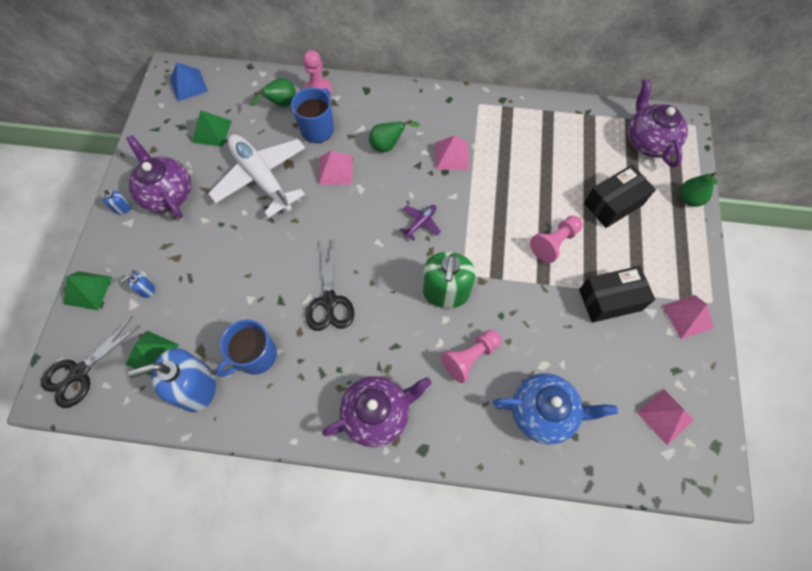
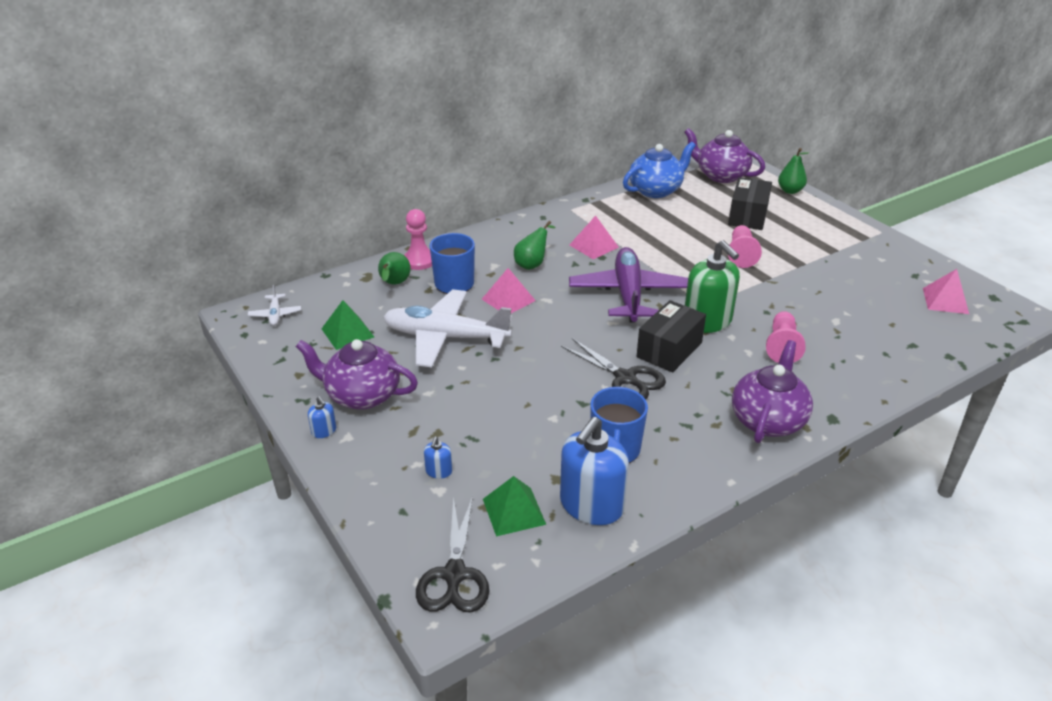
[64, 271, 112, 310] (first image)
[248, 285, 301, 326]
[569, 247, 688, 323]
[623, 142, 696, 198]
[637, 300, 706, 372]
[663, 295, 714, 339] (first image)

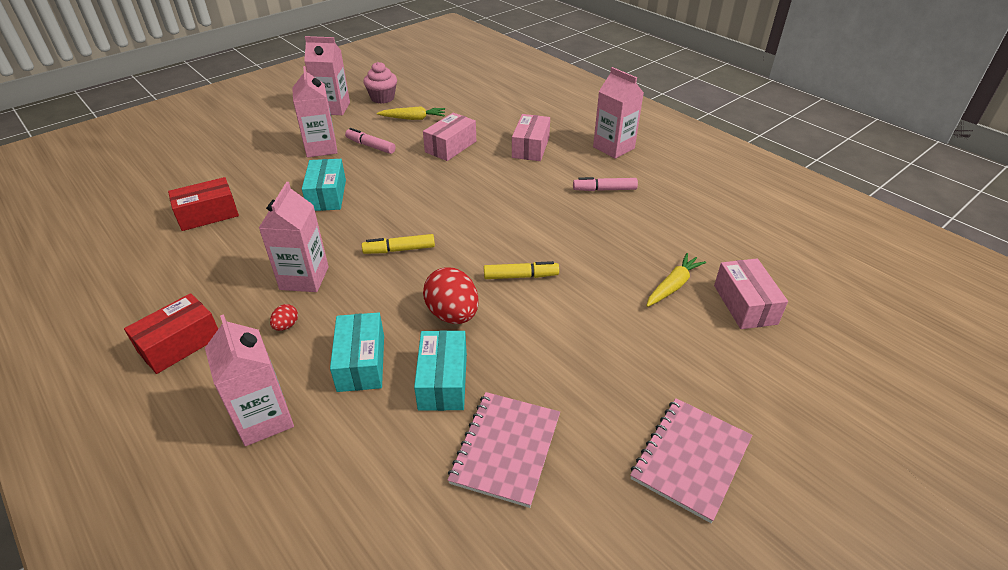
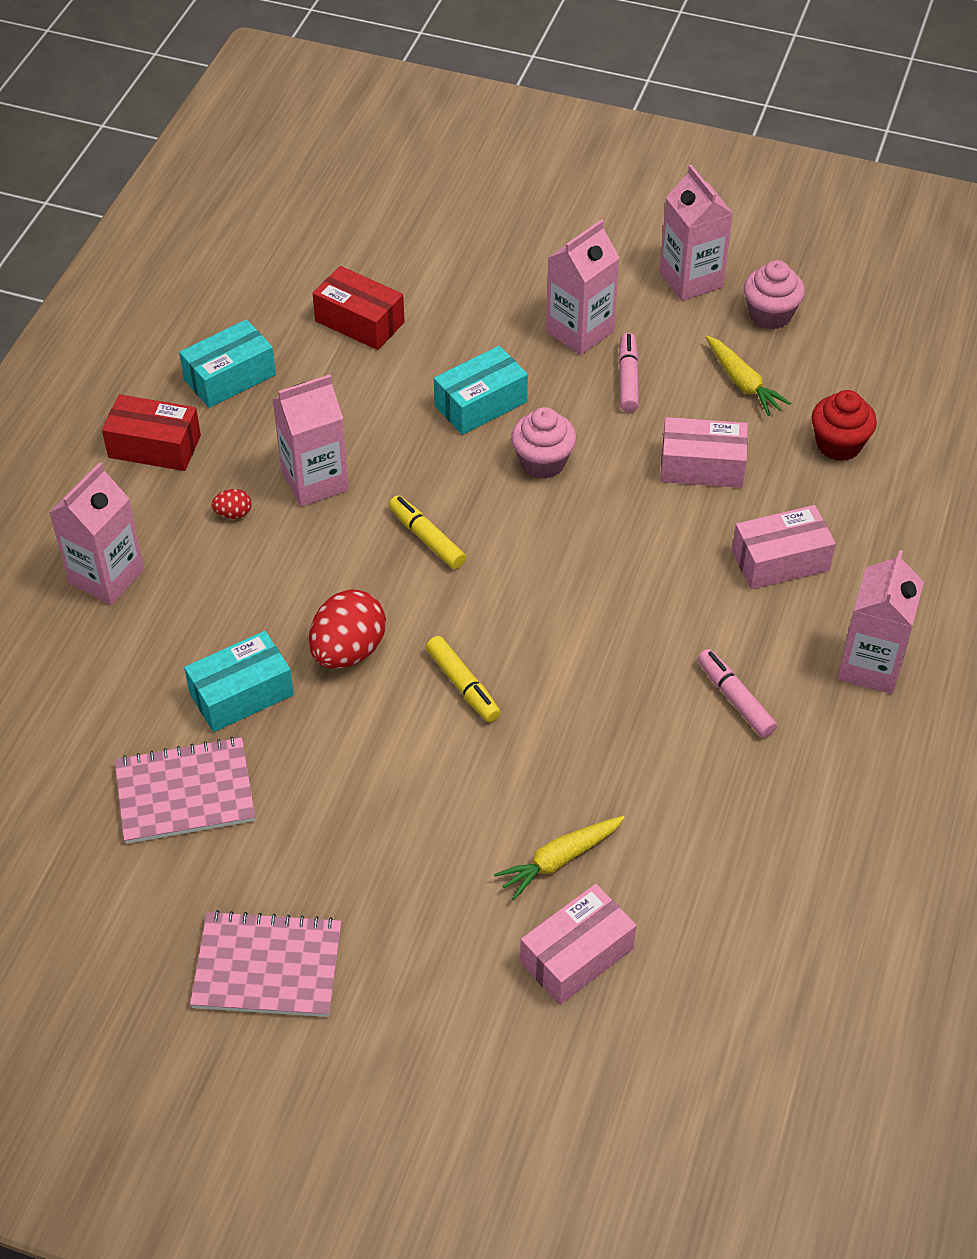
[179, 319, 276, 408]
[494, 816, 625, 900]
[511, 407, 576, 479]
[811, 390, 877, 461]

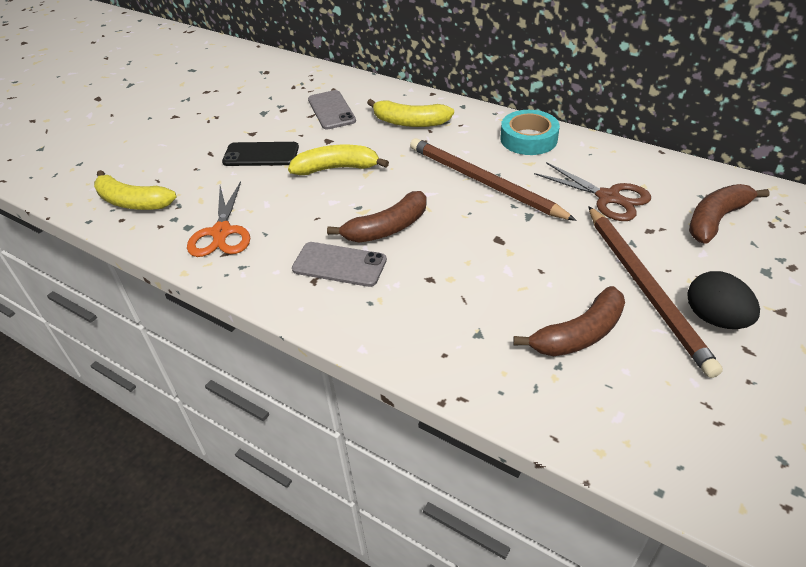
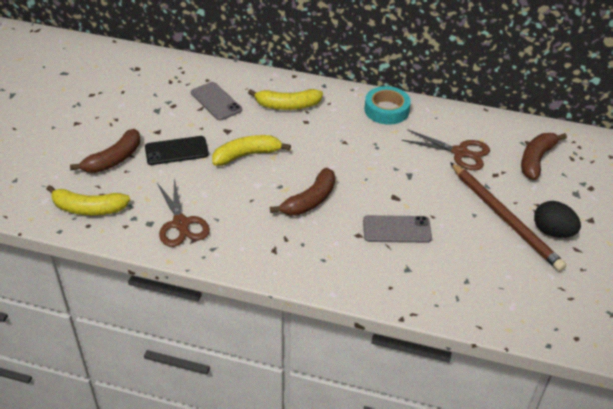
[157, 179, 210, 247]
[363, 215, 432, 243]
[410, 138, 577, 221] (first image)
[70, 129, 140, 173]

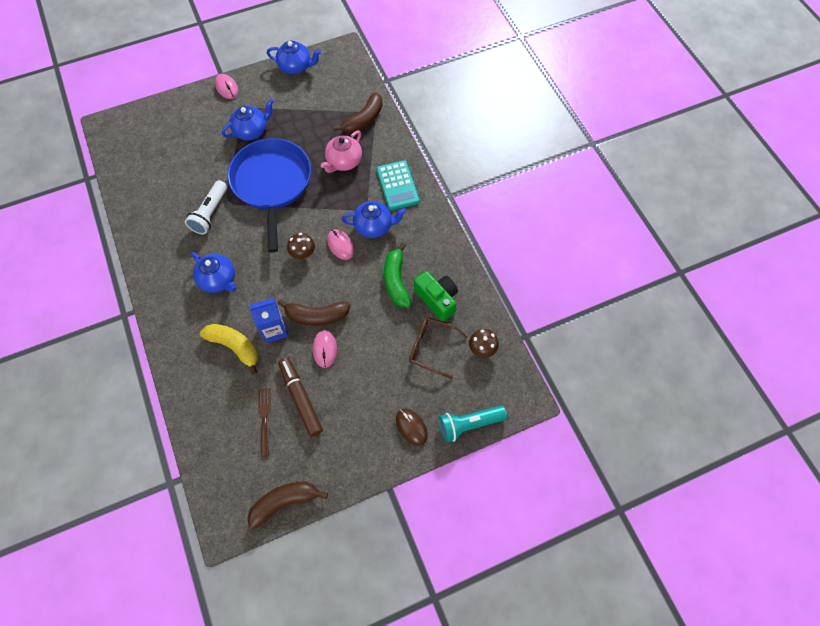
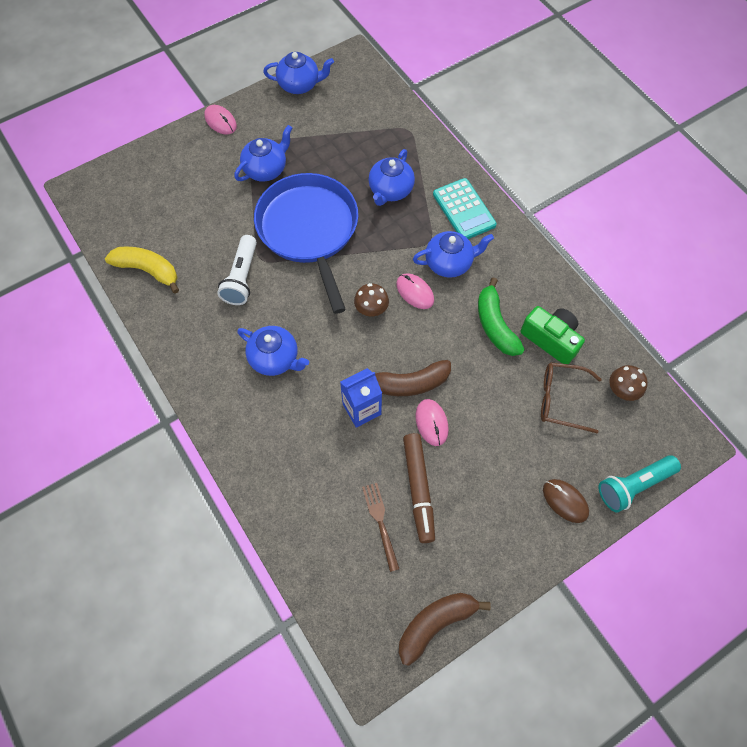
[105, 247, 179, 293]
[403, 433, 435, 543]
[368, 149, 415, 206]
[333, 92, 383, 133] (first image)

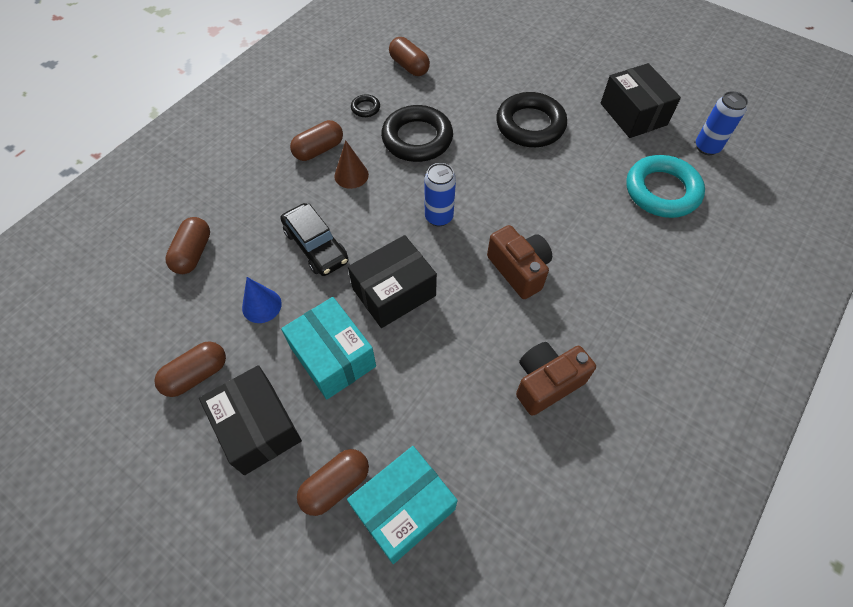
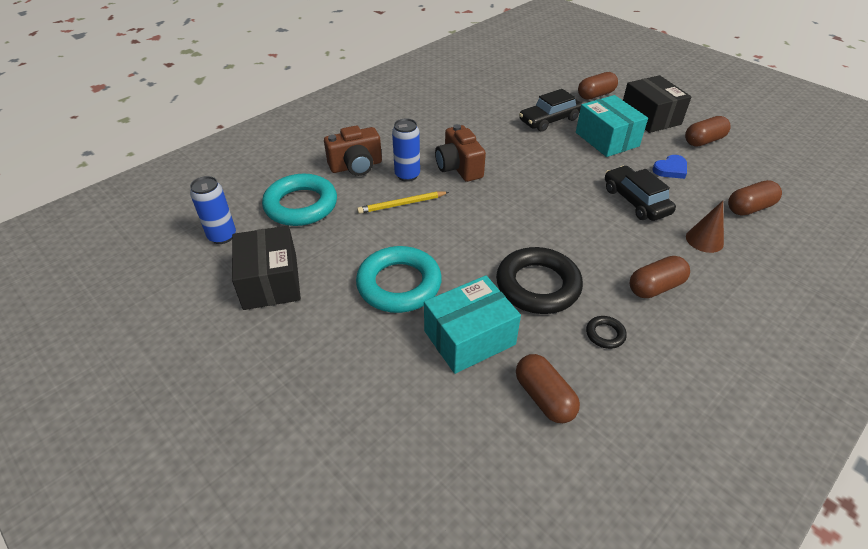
[728, 180, 782, 216]
[652, 155, 687, 179]
[686, 201, 724, 253]
[424, 275, 521, 374]
[348, 235, 437, 328] (first image)
[392, 118, 420, 182]
[356, 246, 442, 313]
[324, 126, 382, 176]
[357, 192, 449, 214]
[519, 89, 582, 132]

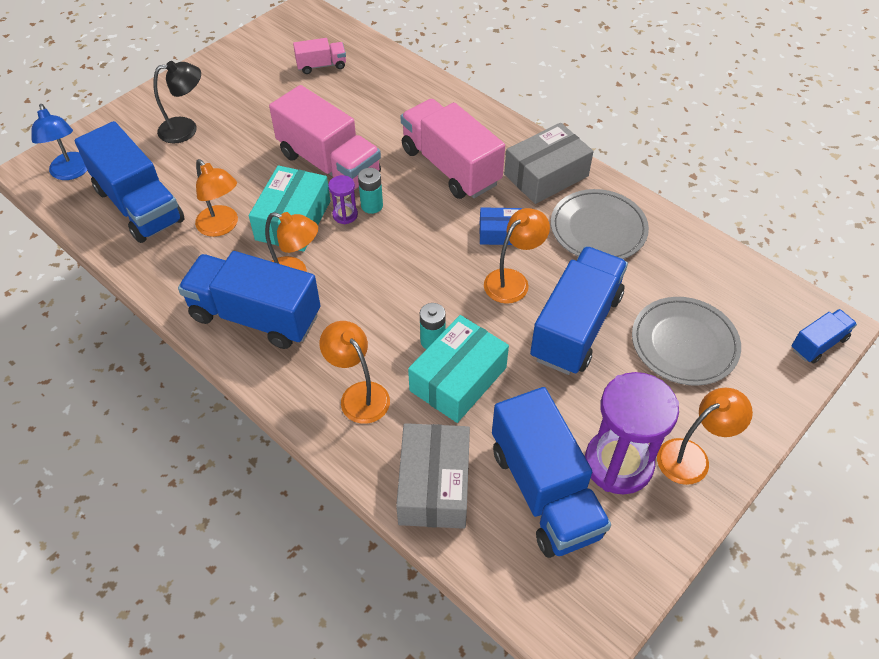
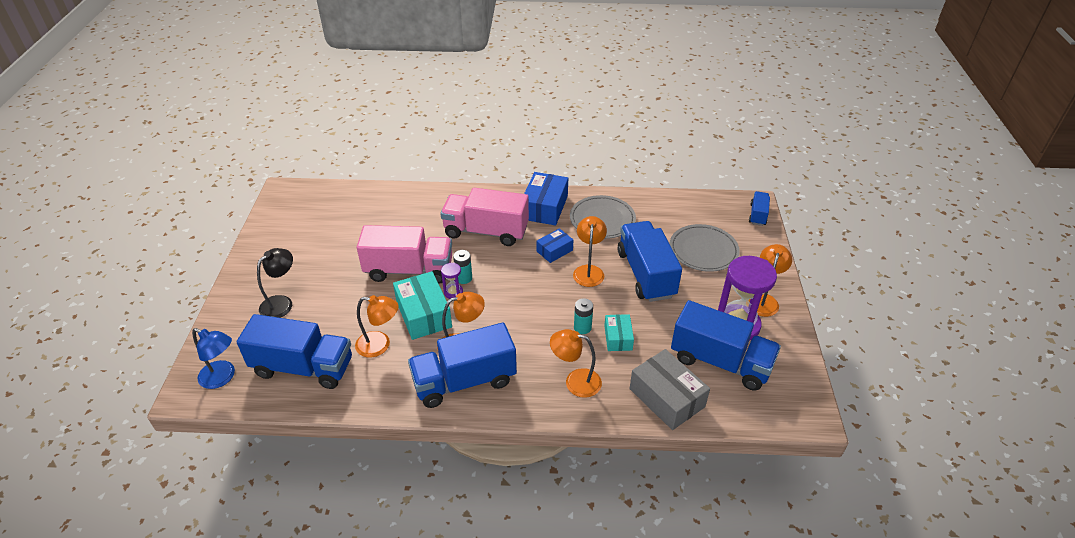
[293, 38, 346, 74] (first image)
[604, 314, 634, 351]
[524, 172, 568, 226]

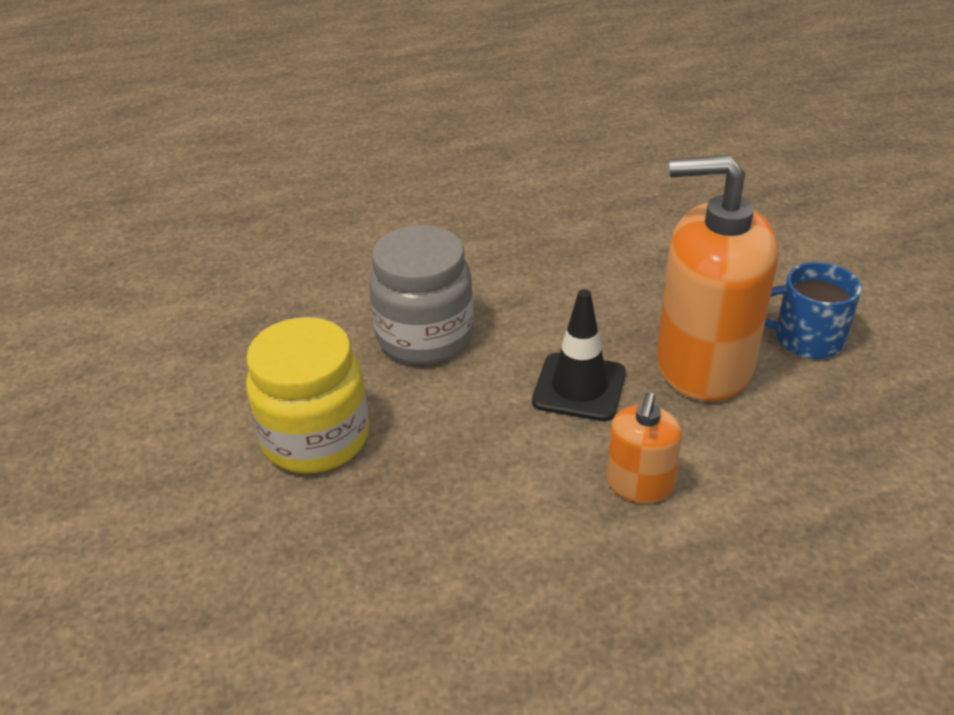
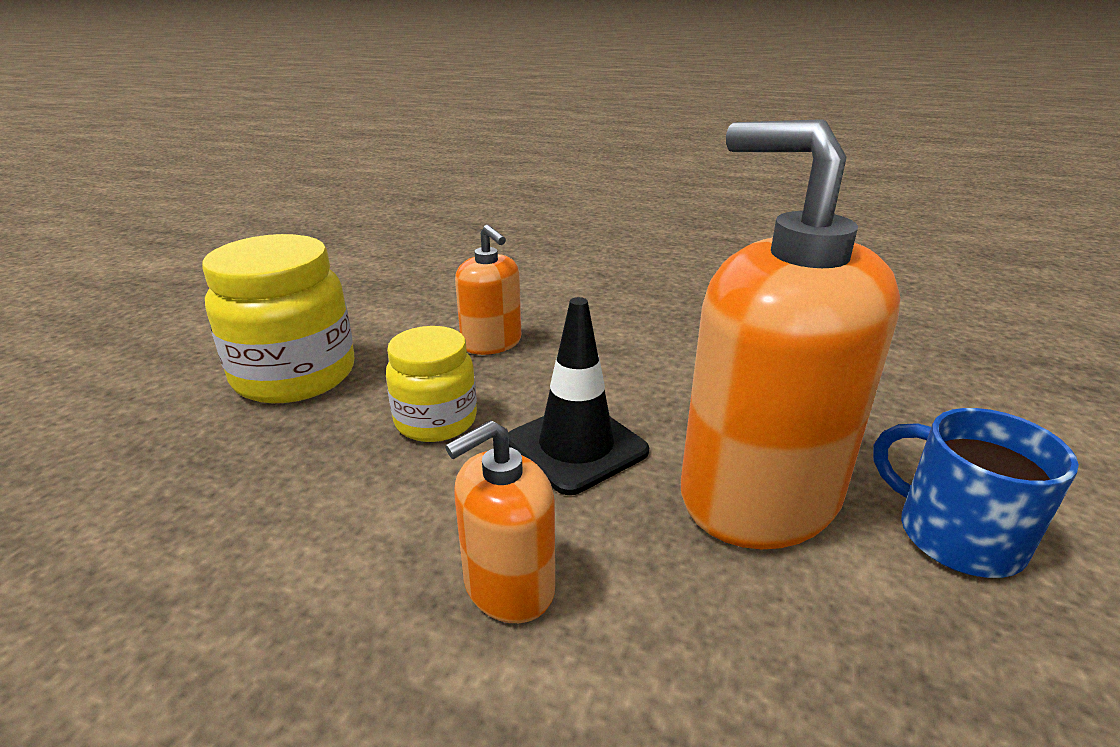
[455, 225, 521, 355]
[386, 326, 477, 442]

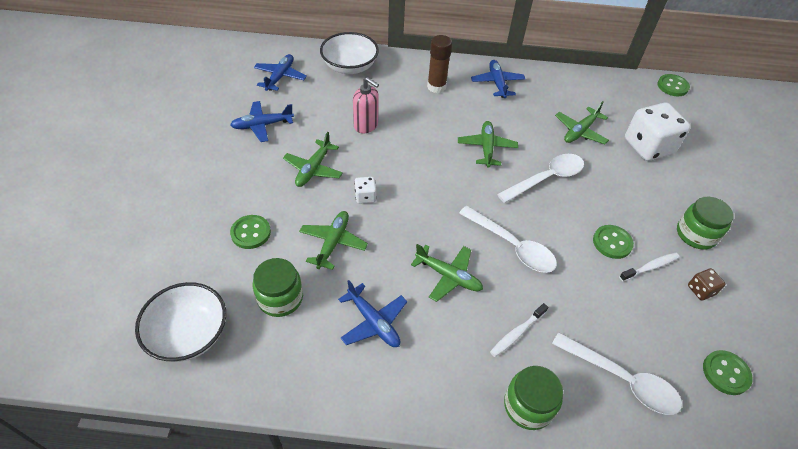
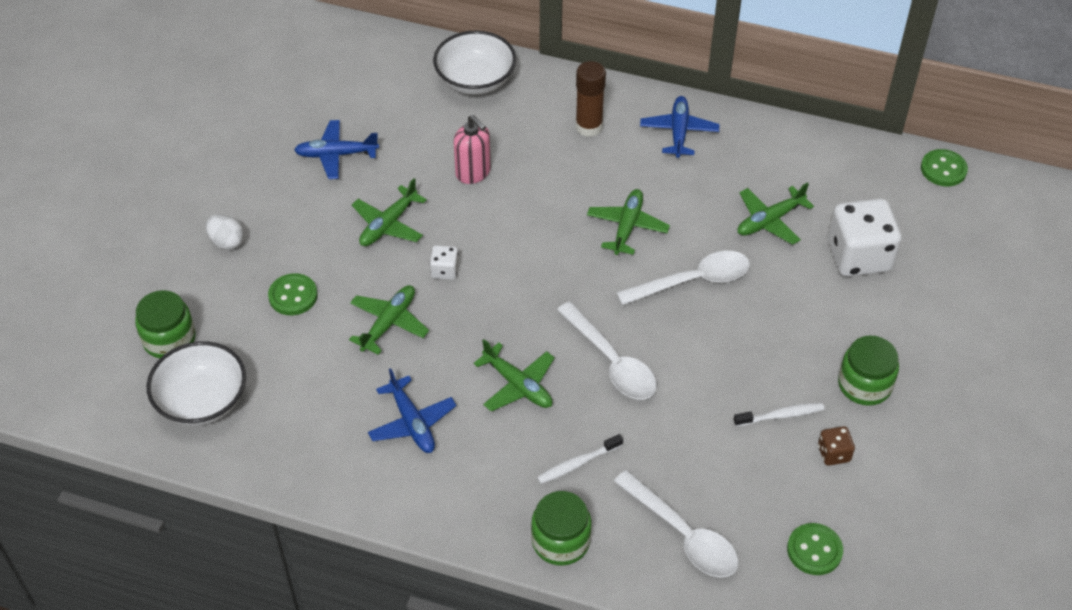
[135, 290, 196, 358]
[254, 54, 307, 91] (first image)
[593, 225, 634, 259] (first image)
[206, 214, 244, 250]

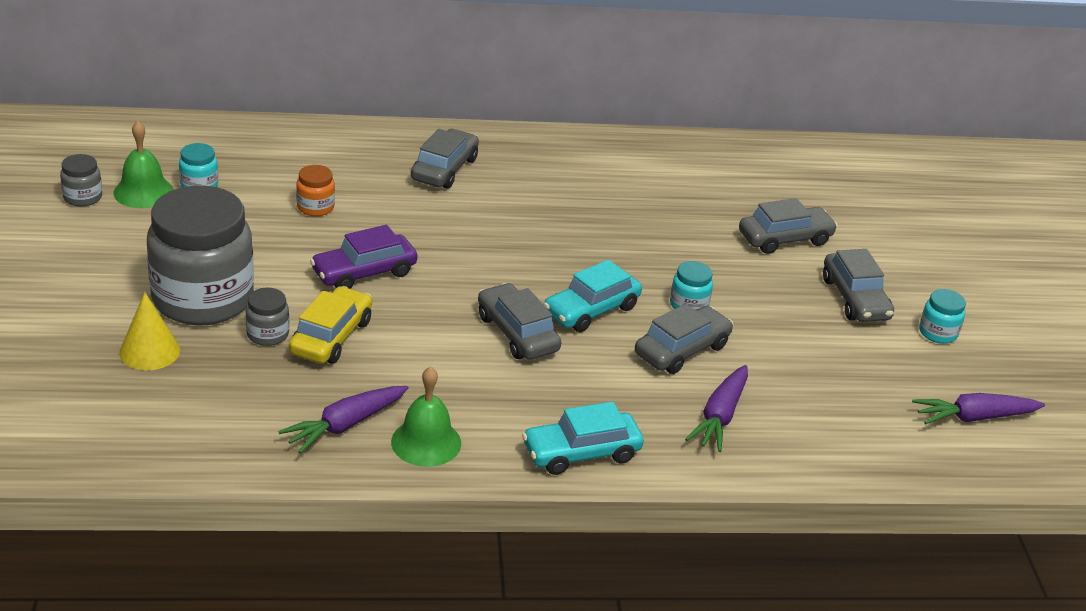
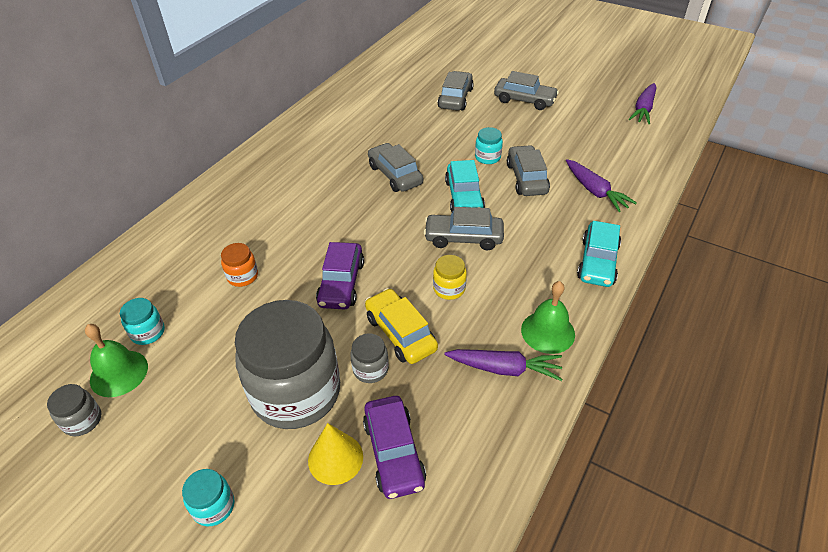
[445, 349, 562, 381]
[368, 143, 423, 192]
[182, 469, 234, 526]
[363, 396, 426, 499]
[433, 255, 467, 300]

